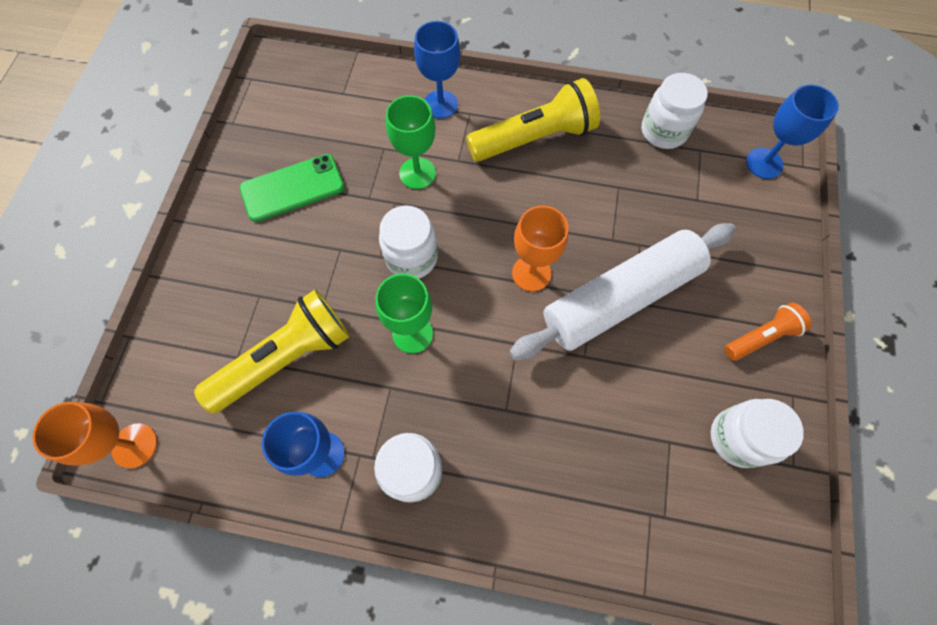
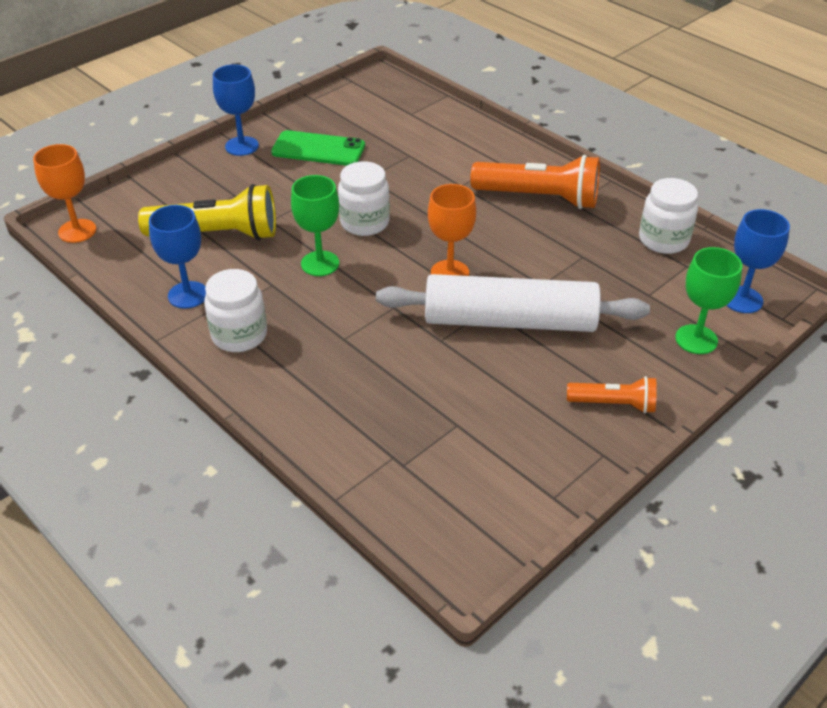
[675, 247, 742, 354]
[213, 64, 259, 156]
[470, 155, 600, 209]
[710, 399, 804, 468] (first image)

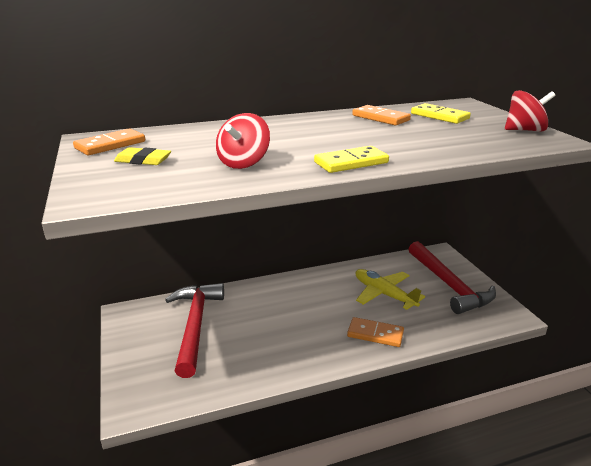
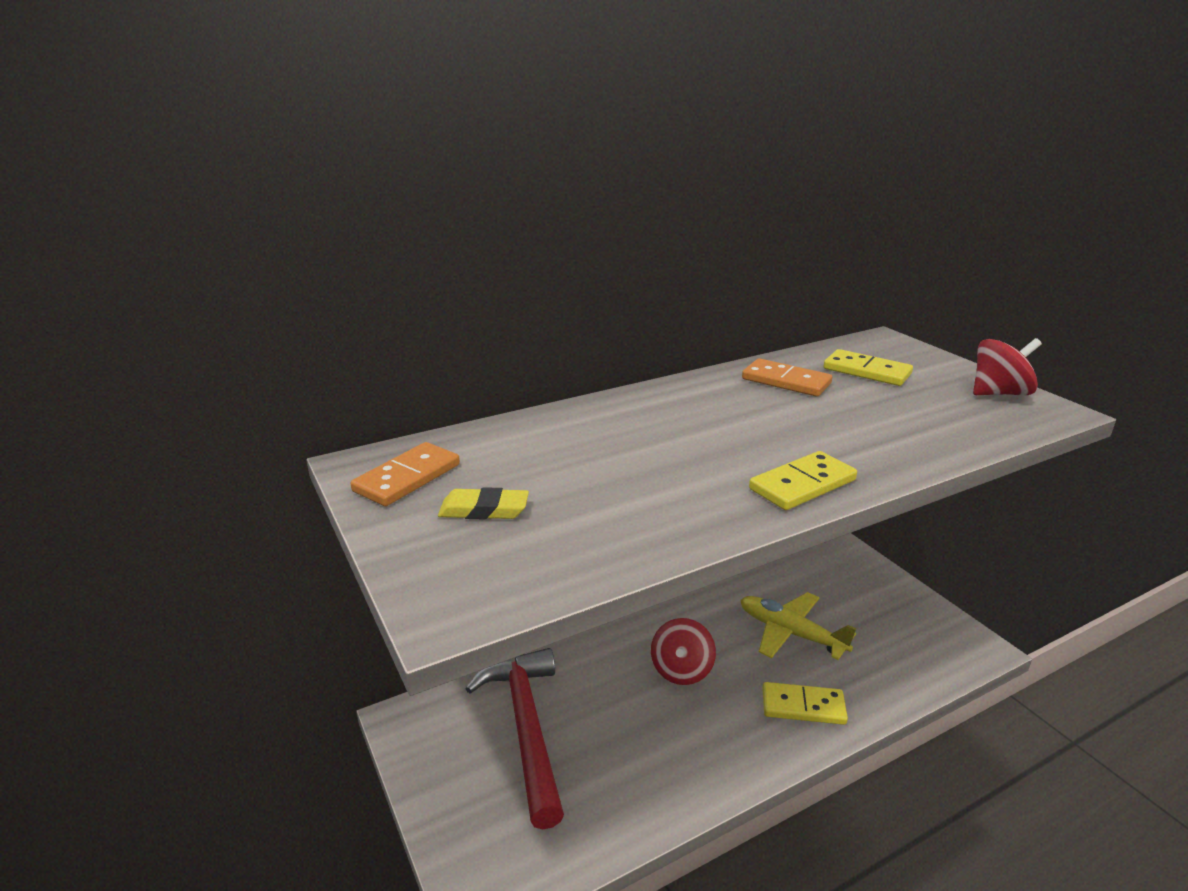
[651, 618, 716, 685]
[762, 682, 848, 725]
[409, 241, 496, 314] (first image)

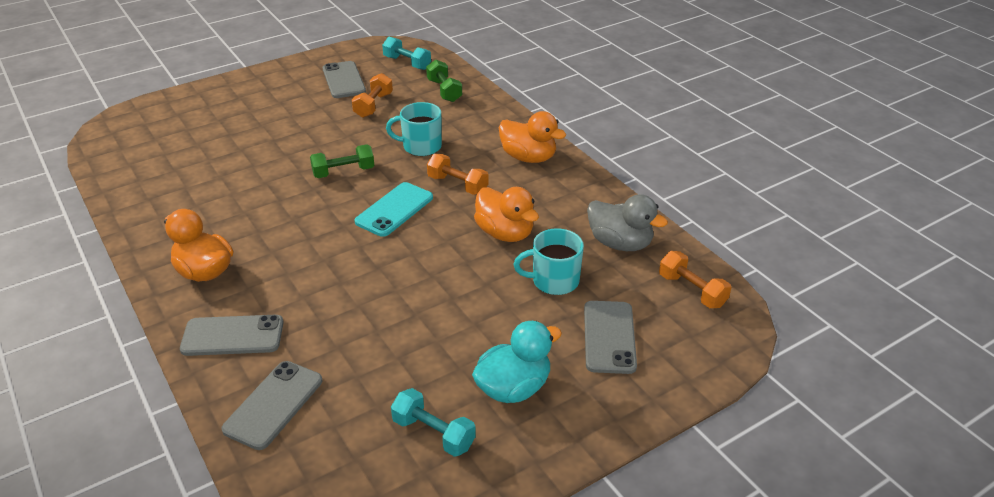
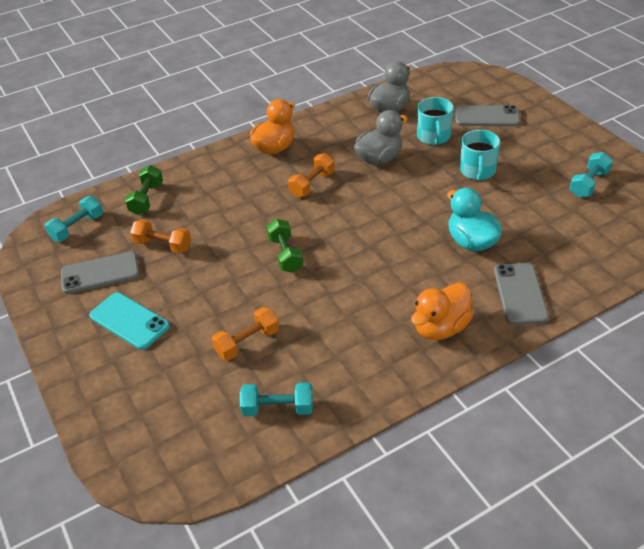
[221, 361, 322, 450] (first image)
[89, 293, 170, 350]
[460, 130, 501, 181]
[125, 165, 163, 215]
[447, 188, 502, 251]
[354, 110, 408, 165]
[212, 307, 279, 361]
[240, 383, 313, 416]

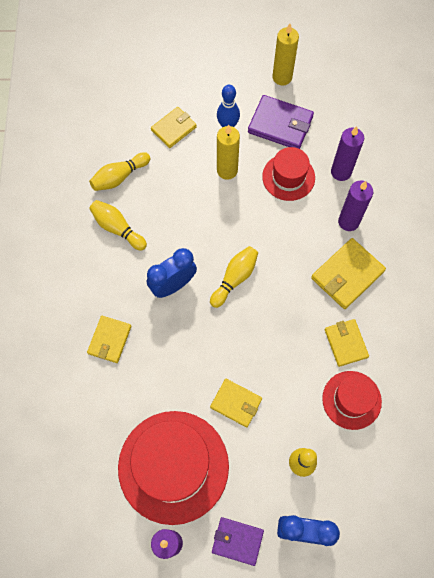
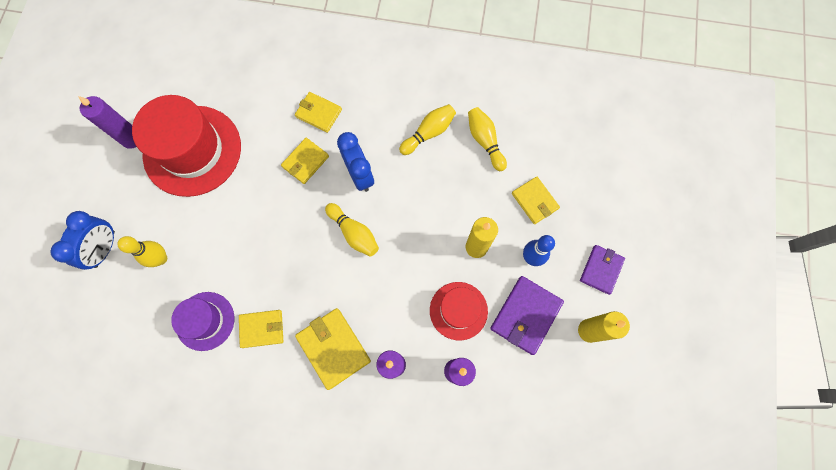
[281, 138, 329, 184]
[580, 245, 625, 295]
[171, 292, 234, 351]

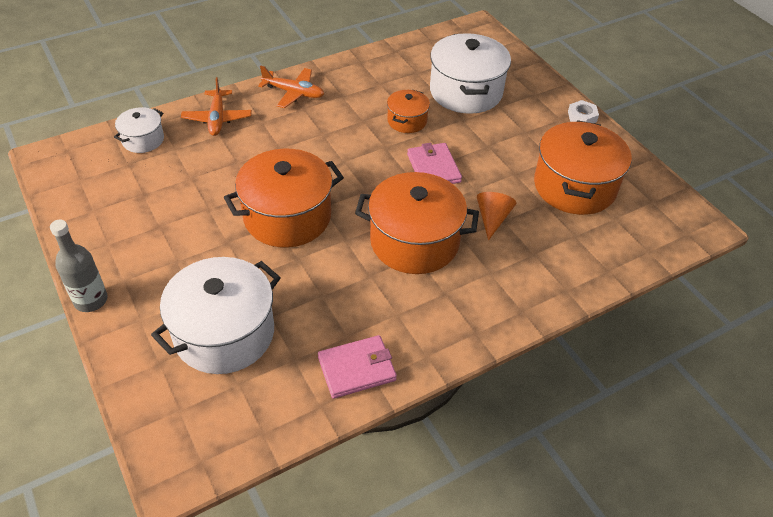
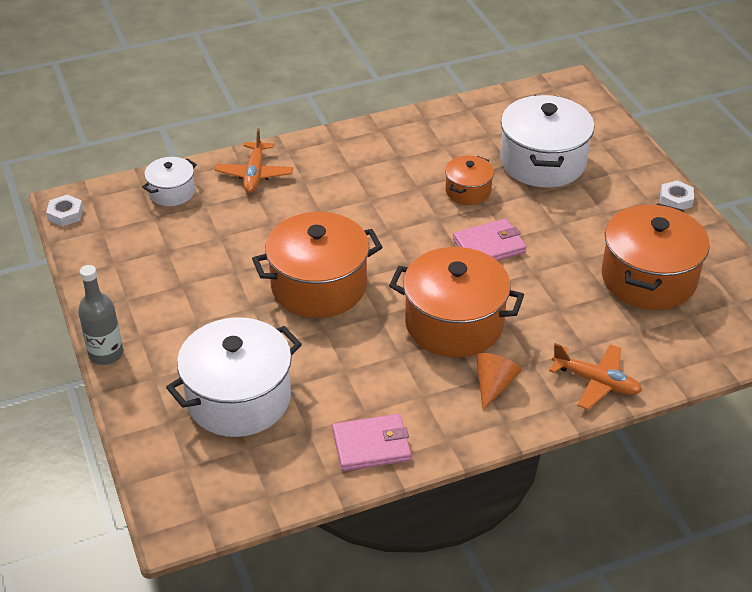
[549, 343, 642, 410]
[453, 218, 527, 261]
[476, 353, 522, 411]
[46, 195, 83, 227]

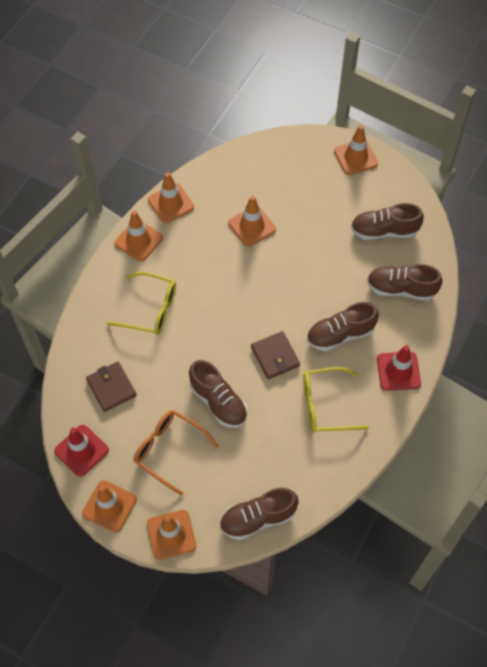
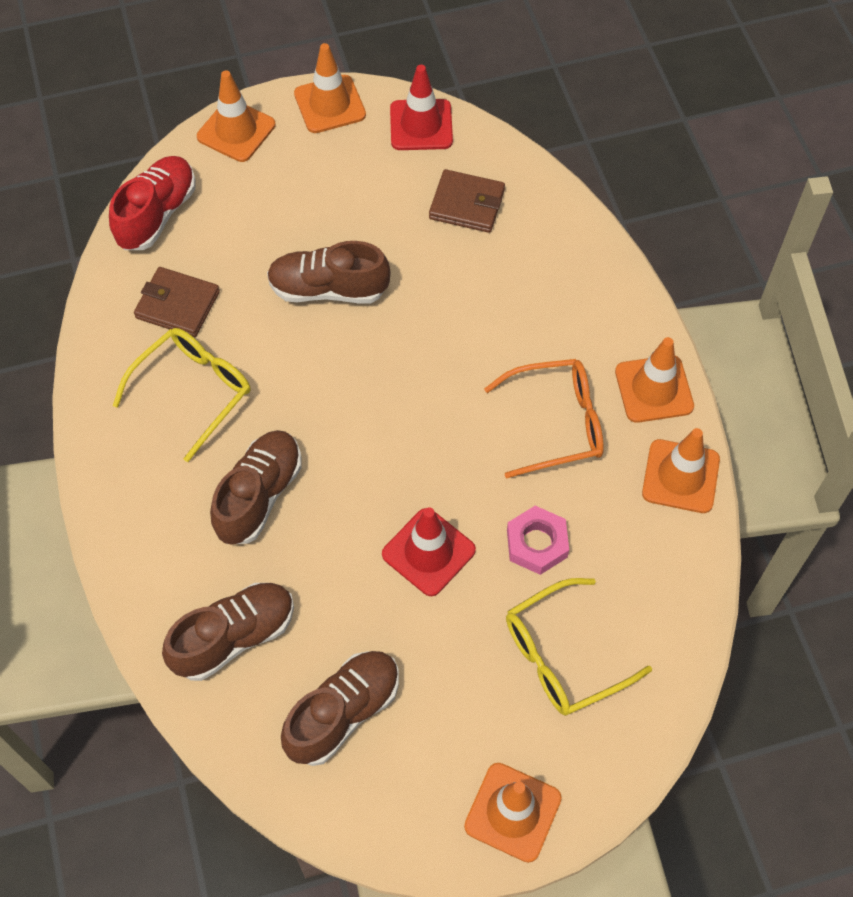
[506, 578, 652, 716]
[484, 359, 604, 479]
[109, 156, 196, 250]
[507, 506, 569, 575]
[134, 267, 220, 337]
[382, 507, 476, 596]

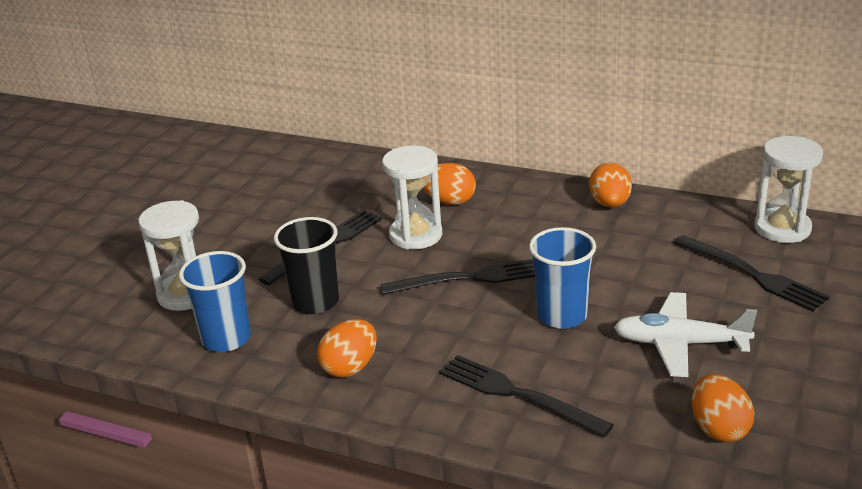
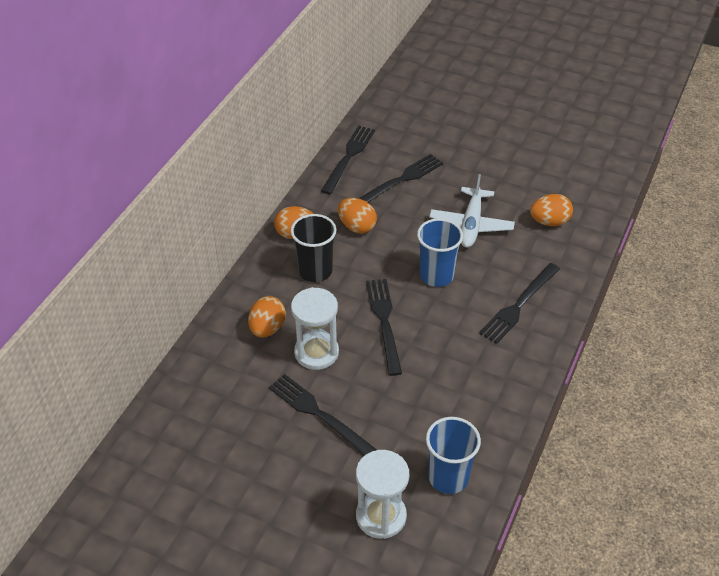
[290, 214, 337, 282]
[338, 198, 377, 234]
[321, 125, 375, 195]

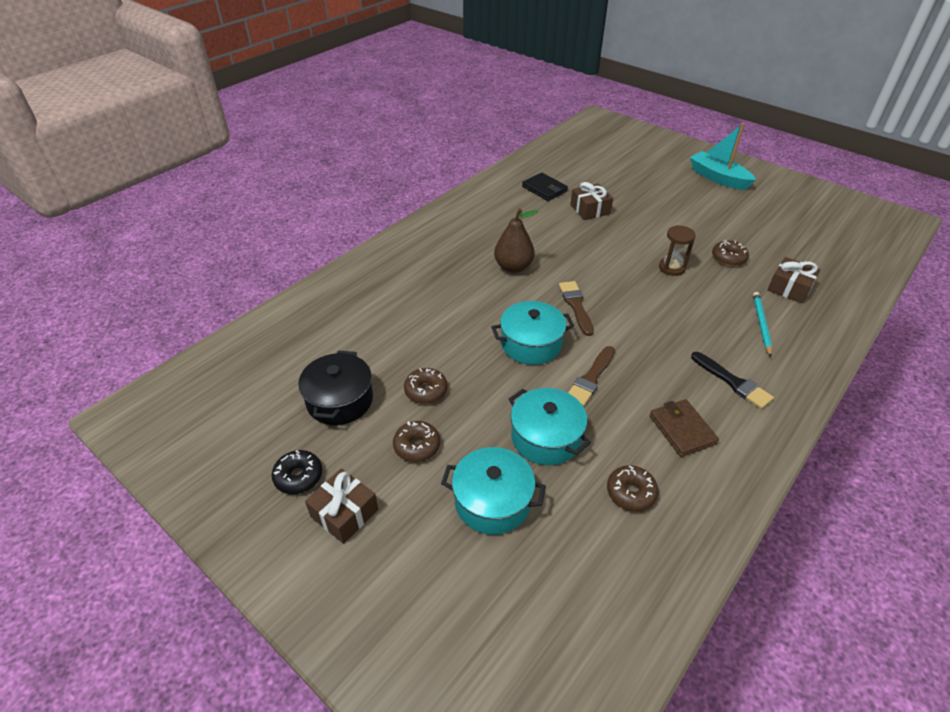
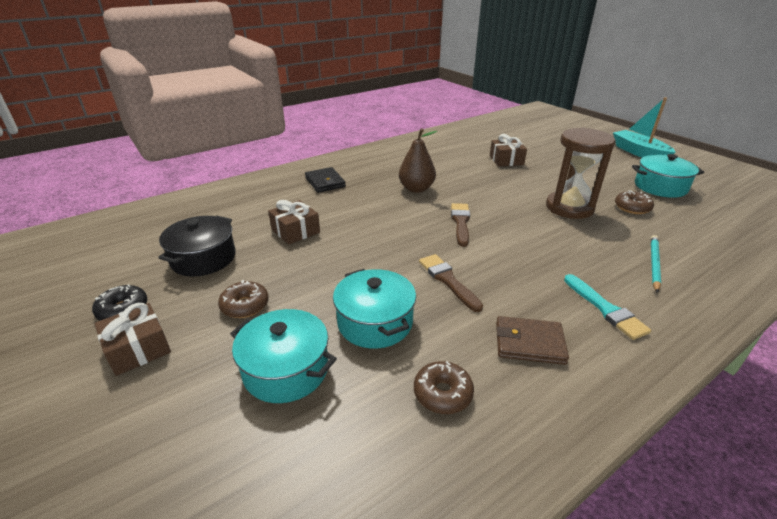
[404, 368, 448, 404] (first image)
[632, 154, 704, 198]
[305, 167, 346, 193]
[419, 254, 483, 312]
[496, 316, 569, 365]
[546, 127, 616, 219]
[564, 274, 651, 340]
[268, 200, 320, 245]

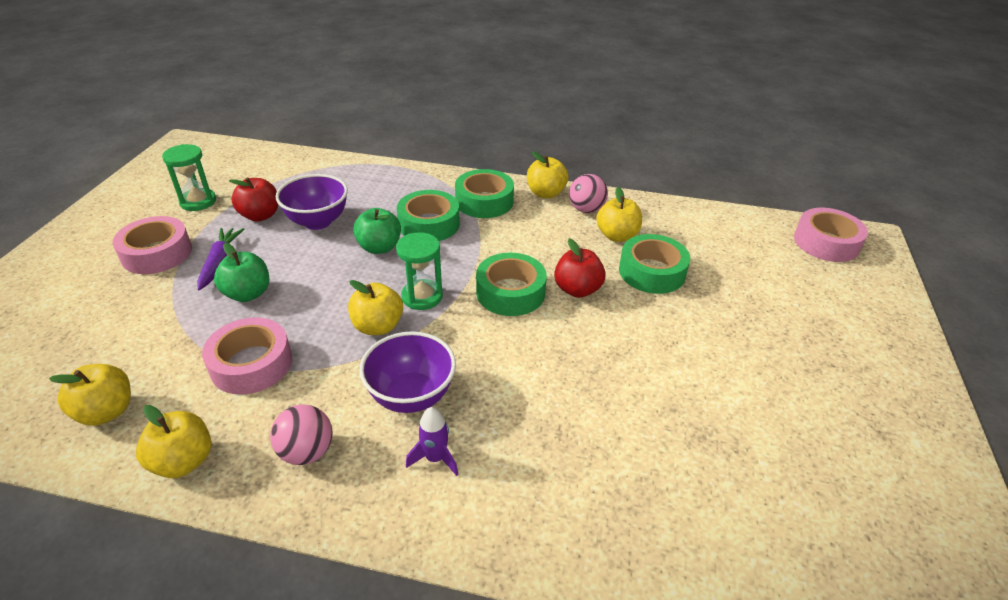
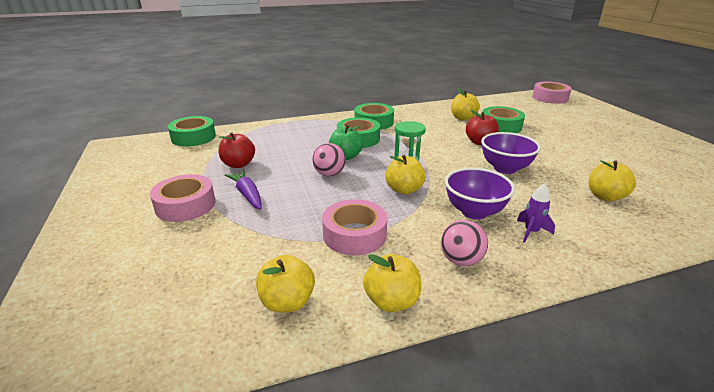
[162, 144, 216, 211] (first image)
[214, 243, 269, 302] (first image)
[481, 132, 541, 174]
[168, 116, 216, 147]
[589, 161, 636, 201]
[312, 143, 346, 176]

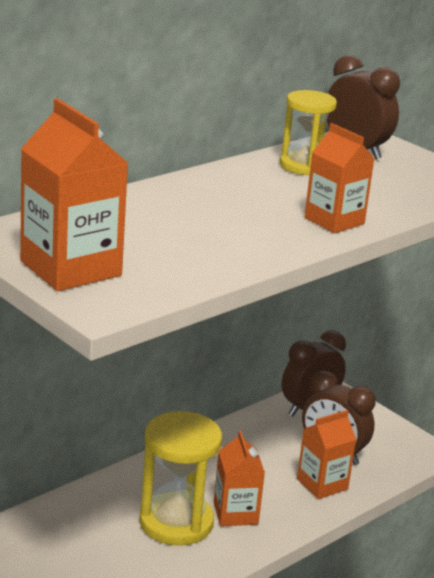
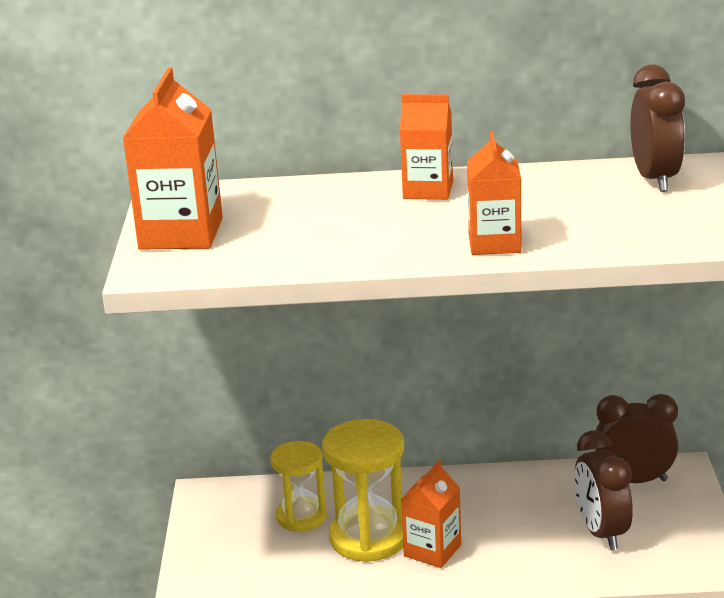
[270, 441, 327, 532]
[400, 94, 453, 200]

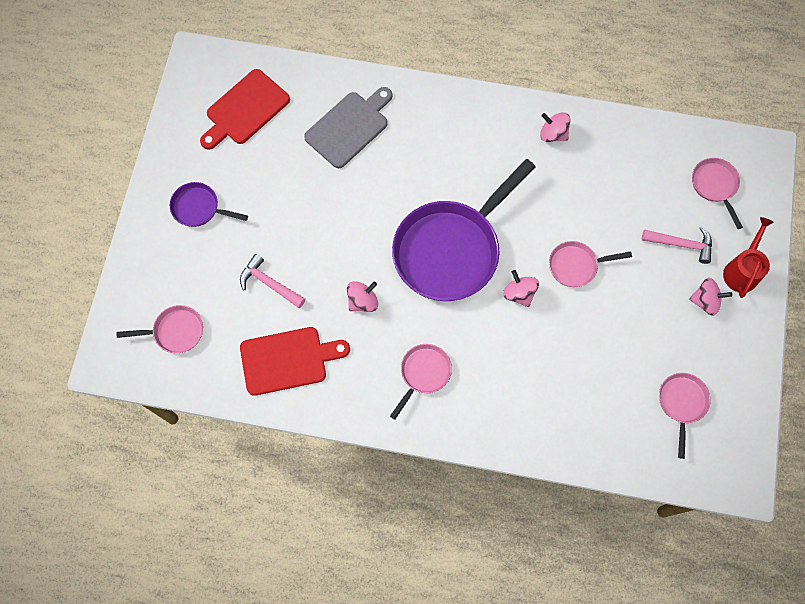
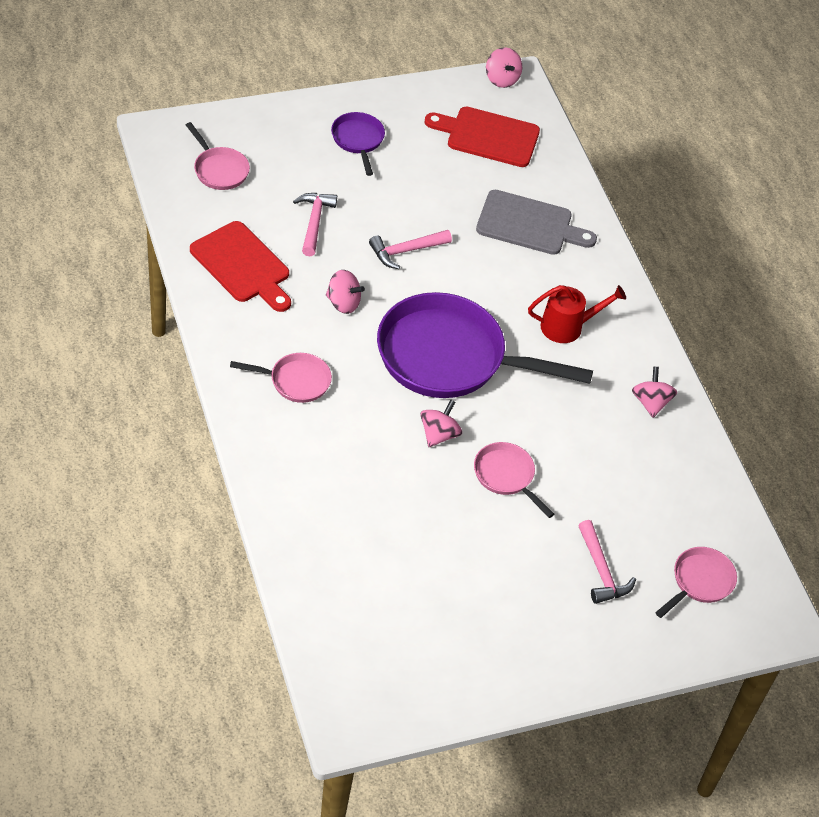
[659, 373, 711, 459] (first image)
[486, 47, 522, 88]
[528, 285, 626, 343]
[369, 230, 452, 269]

